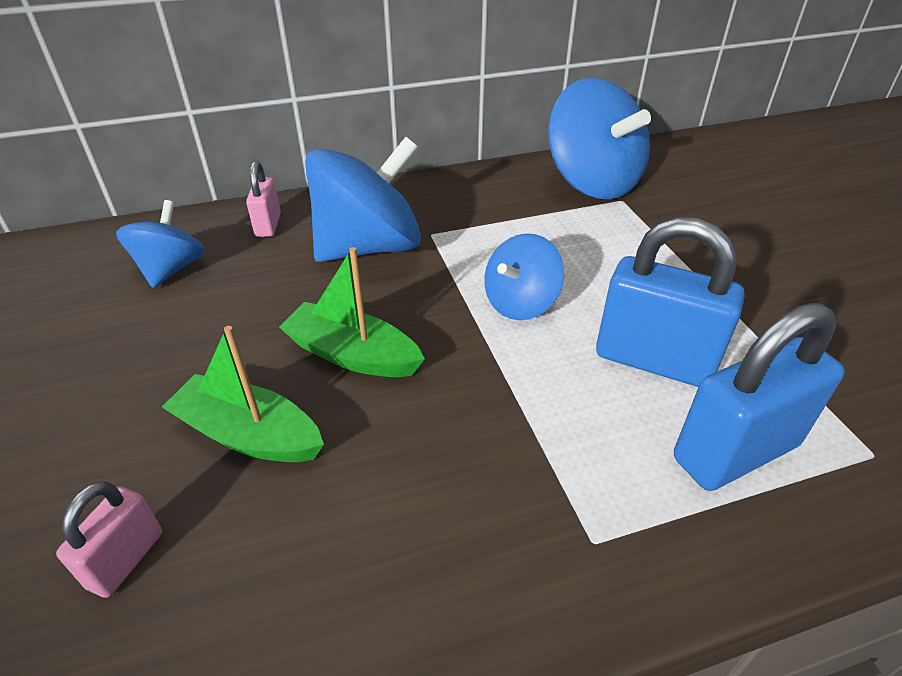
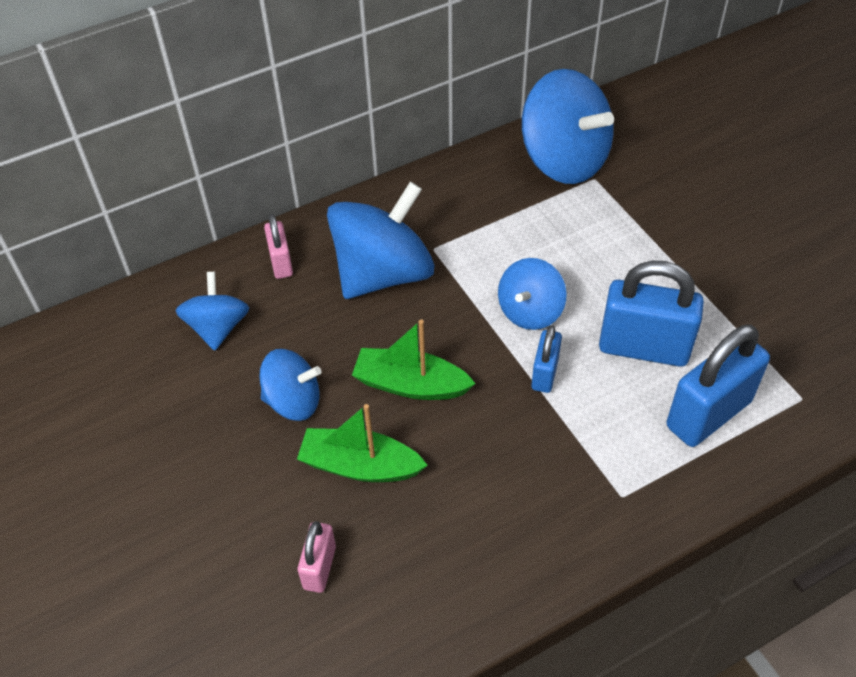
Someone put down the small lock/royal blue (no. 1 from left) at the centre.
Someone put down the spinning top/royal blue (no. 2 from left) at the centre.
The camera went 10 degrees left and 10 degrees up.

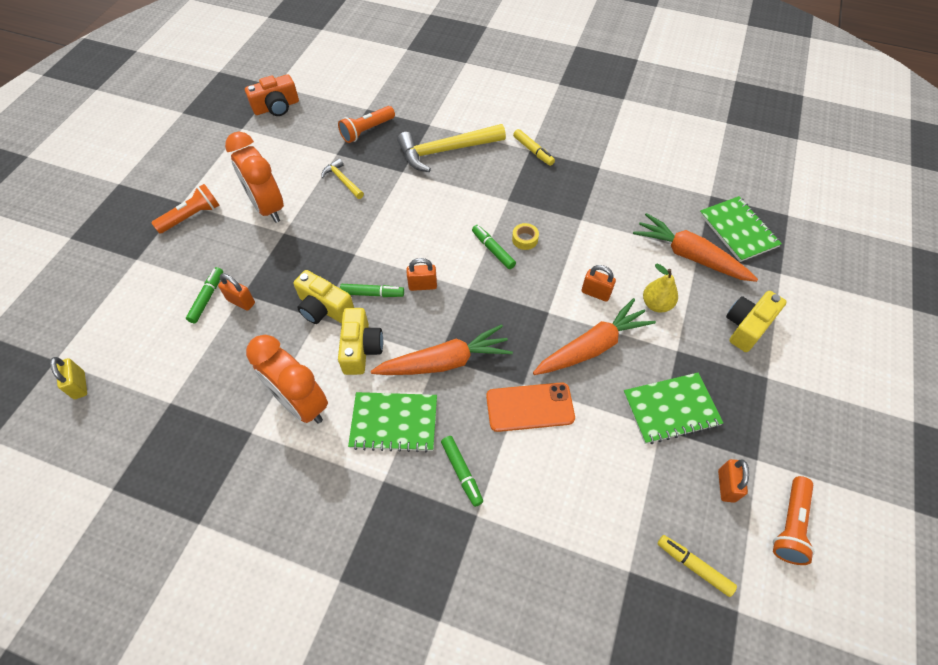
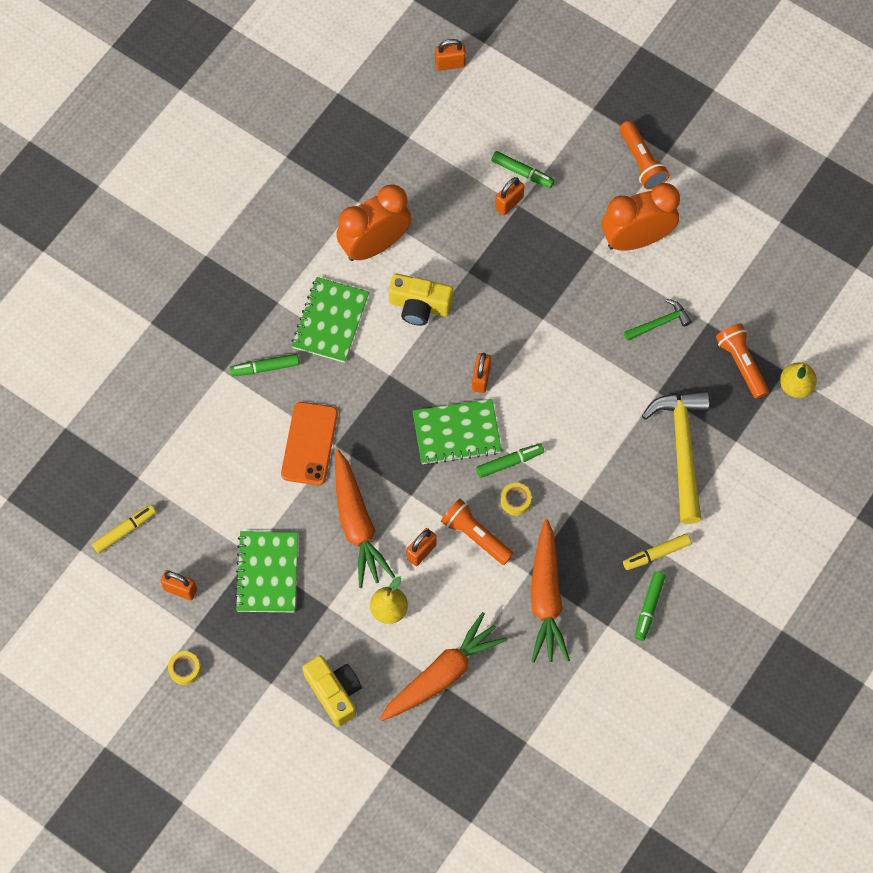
Someone took away the camera/orange-coloured at the top left.
Someone repainted the claw hammer/yellow (no. 1 from left) at the top centre, which became the claw hammer/leaf-green at the middle right.
Someone carried the exercise book/leaf-green (no. 3 from left) from the middle right to the centre.
Someone took away the camera/yellow (no. 1 from left) at the centre.
Someone carried the felt pen/leaf-green (no. 2 from left in the first image) from the centre to the bottom right.
Someone carried the carrot/orange-coloured (no. 1 from left in the first image) from the centre to the bottom centre.
Someone repainted the small lock/yellow at the middle left, which became the small lock/orange-coloured (no. 3 from left) at the top centre.
Someone carried the flashlight/orange-coloured (no. 3 from left in the first image) from the bottom right to the centre.
Someone put down the pear fruit/yellow (no. 2 from left) at the middle right.
Someone put down the sticky tape/yellow (no. 1 from left) at the bottom left.
The camera went 105 degrees right and 10 degrees up.

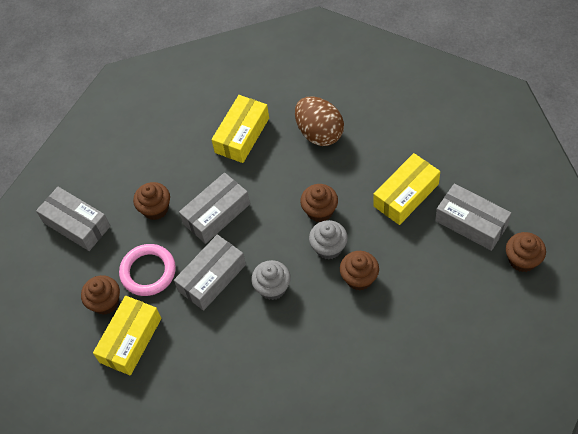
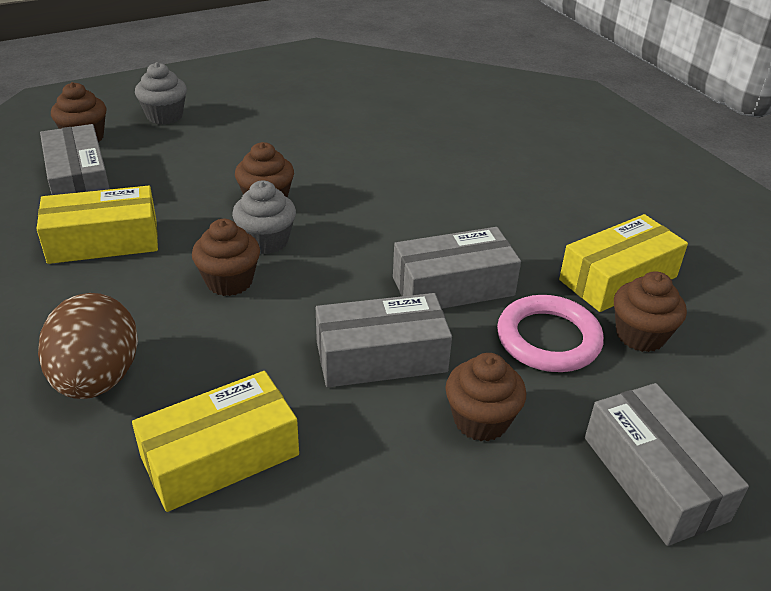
Someone carried the cupcake/grey (no. 1 from left) from the centre to the top left.
The camera went 155 degrees left and 20 degrees down.

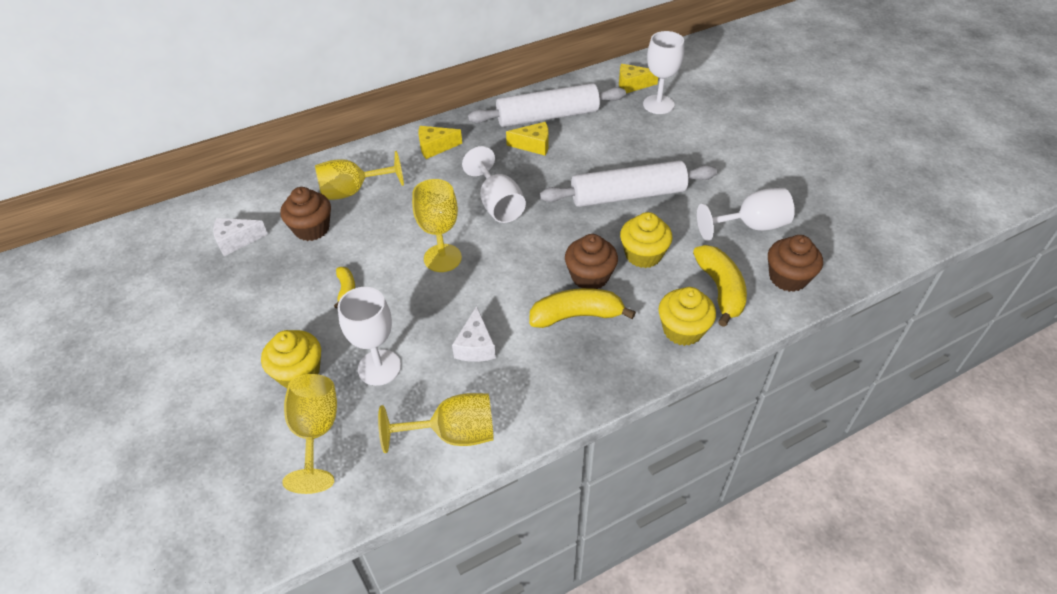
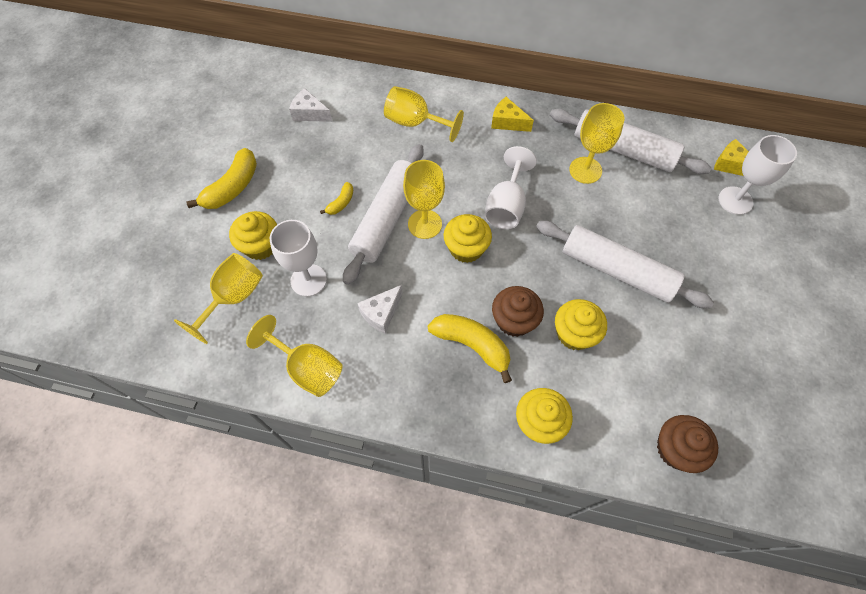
Someone swapped the cheese/yellow (no. 2 from left) at the top centre for the wine glass/yellow (no. 5 from left) at the top right.
Someone took away the cupcake/brown (no. 1 from left) at the middle left.
Someone took away the wine glass/pure white (no. 4 from left) at the middle right.
Someone carried the toy banana/yellow (no. 3 from left in the first image) from the middle right to the top left.
Someone put down the dough roller/pure white (no. 1 from left) at the centre.
Someone put down the cupcake/yellow (no. 2 from left) at the centre.
The camera went 40 degrees right and 15 degrees up.

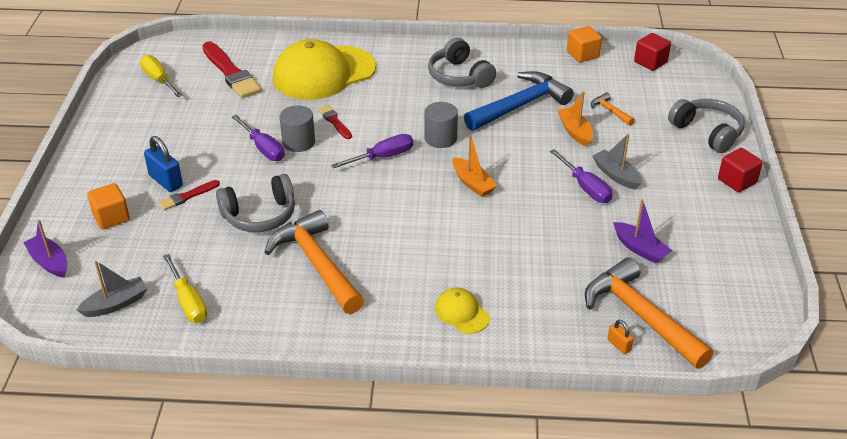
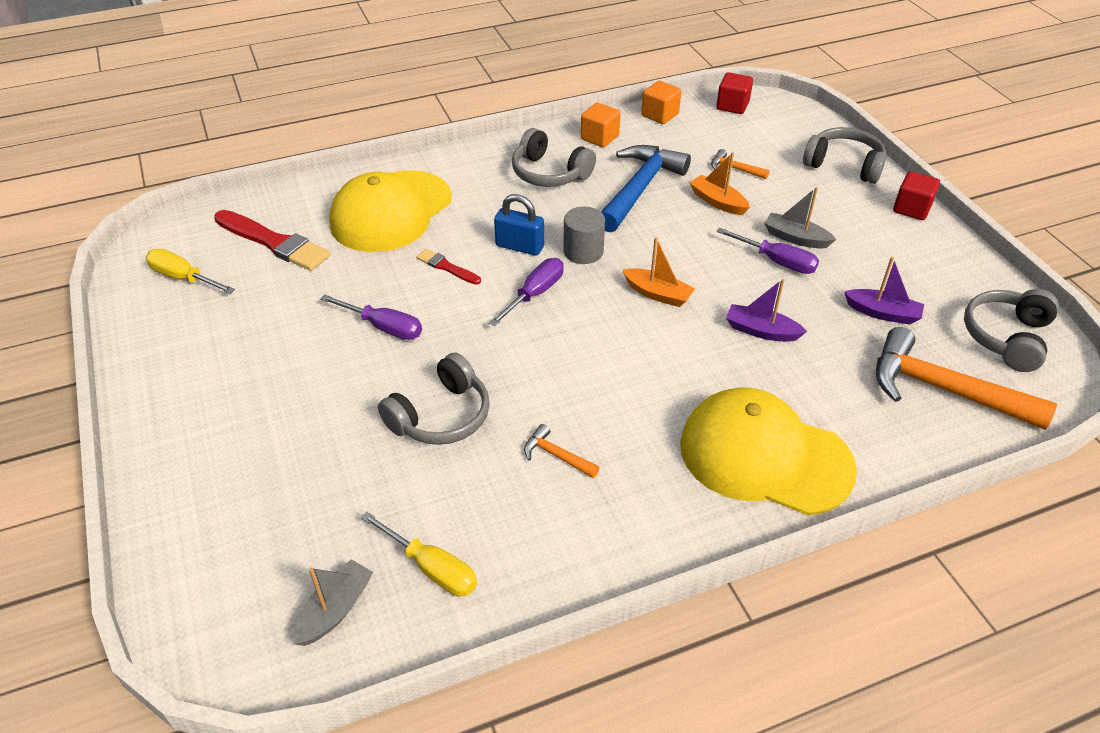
Someone took away the cylinder/grey (no. 1 from left) at the top centre.
Someone carried the small lock/royal blue from the middle left to the top centre.
Someone took away the paintbrush/crimson (no. 1 from left) at the middle left.
Someone carried the cube/orange-coloured (no. 1 from left) from the middle left to the top centre.
Someone scaled the claw hammer/orange-coloured (no. 1 from left) at the centre by 0.44.
Someone carried the toy boat/purple (no. 1 from left) from the middle left to the middle right.
Someone scaled the peaked cap/yellow (no. 2 from left) at the bottom centre by 2.30.
Someone took away the small lock/orange-coloured at the bottom right.
Someone put down the headset/grey (no. 4 from left) at the middle right.
The camera went 25 degrees left and 5 degrees up.

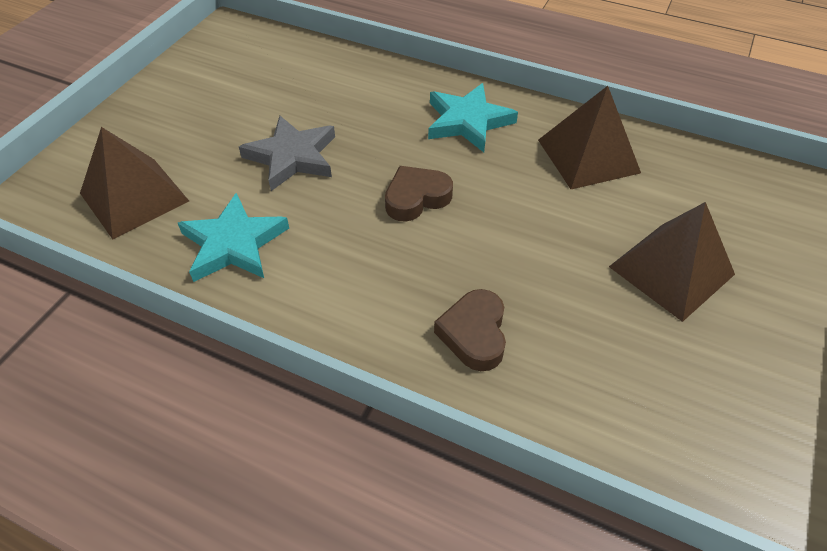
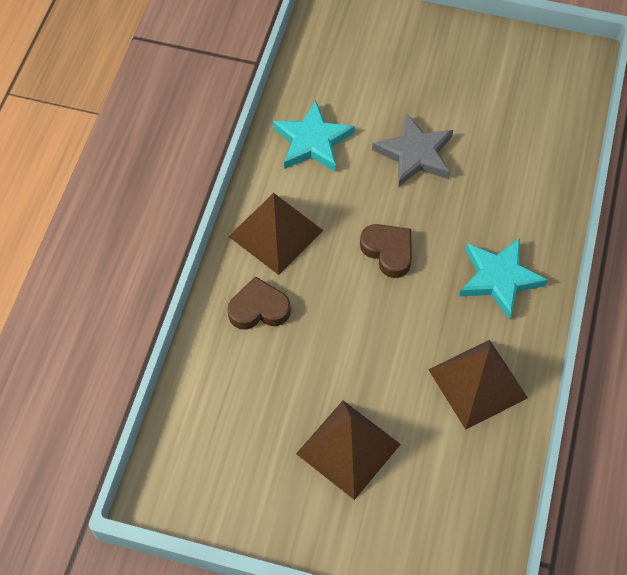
Someone carried the solid pyramid/brown (no. 1 from left) from the top left to the centre.
The camera went 80 degrees right and 10 degrees up.

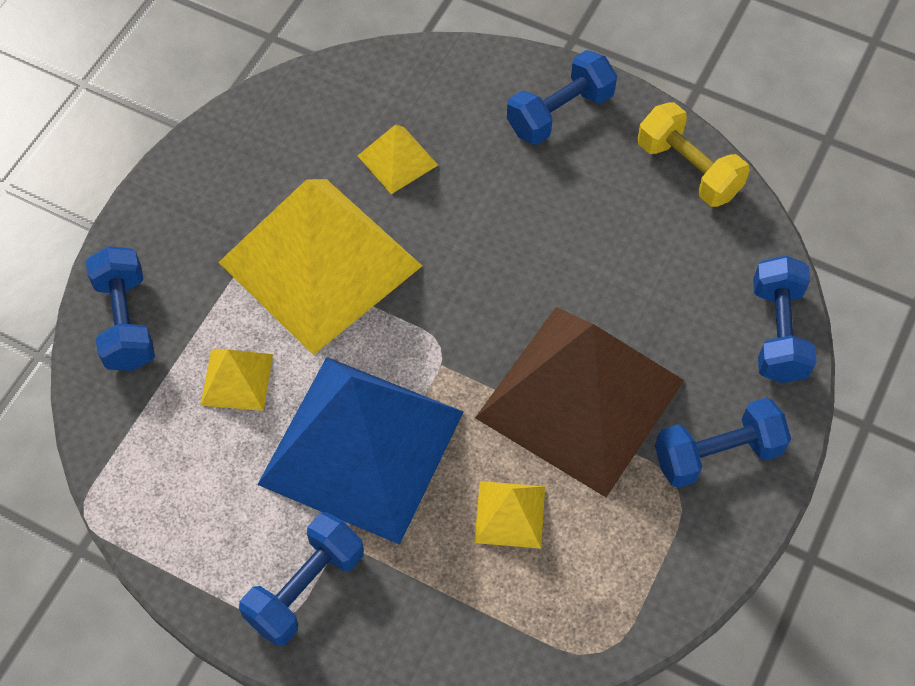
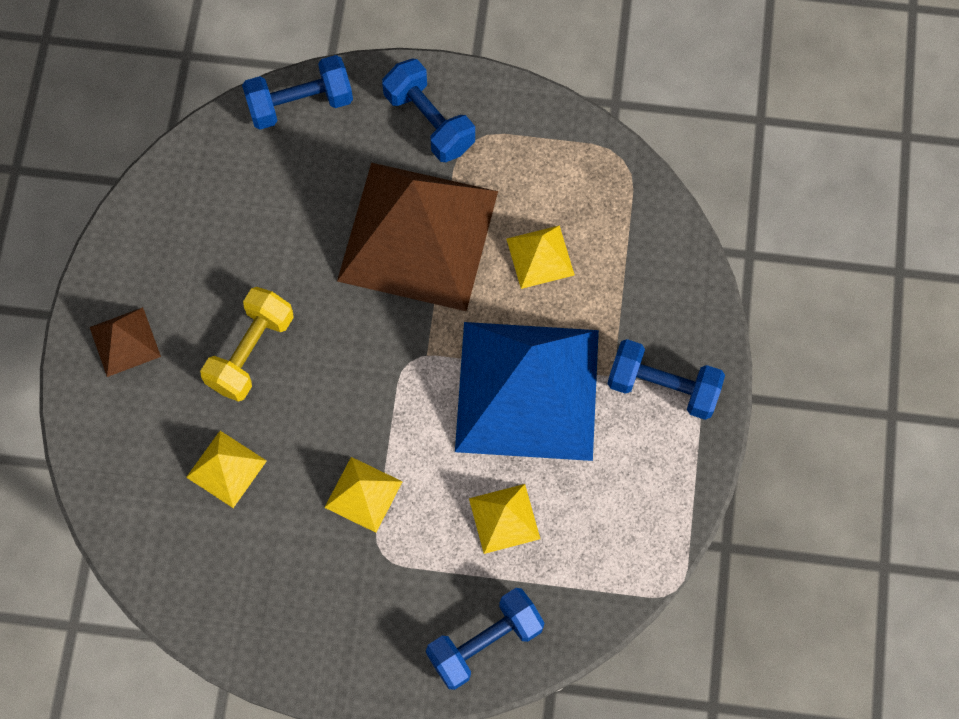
Someone swapped the dumbbell/royal blue (no. 3 from left) at the top centre for the solid pyramid/brown (no. 1 from left) at the middle left.
Someone carried the dumbbell/yellow from the top right to the middle left.
Someone scaled the solid pyramid/yellow (no. 2 from left) at the centre by 0.42.
The camera went 110 degrees left and 10 degrees up.

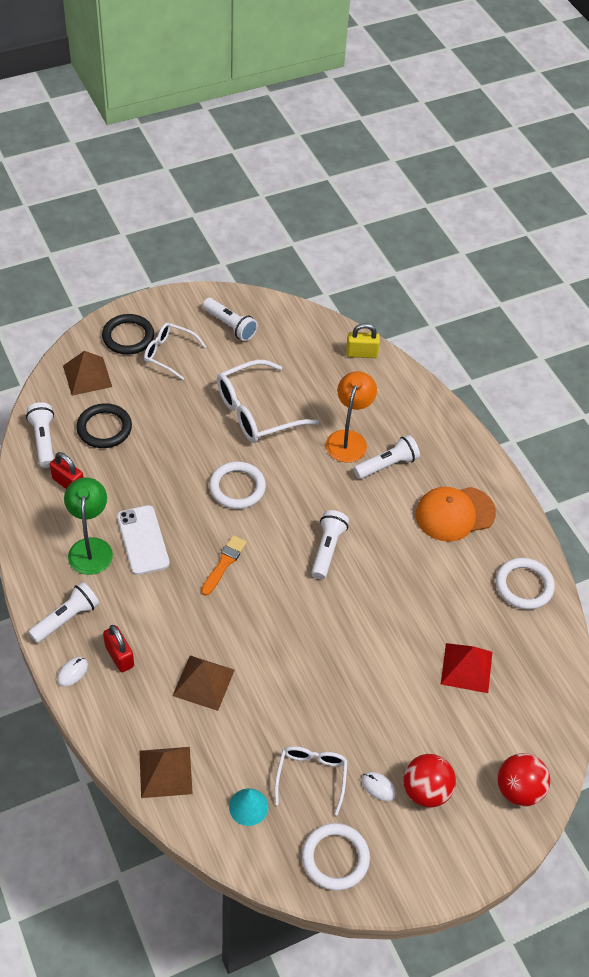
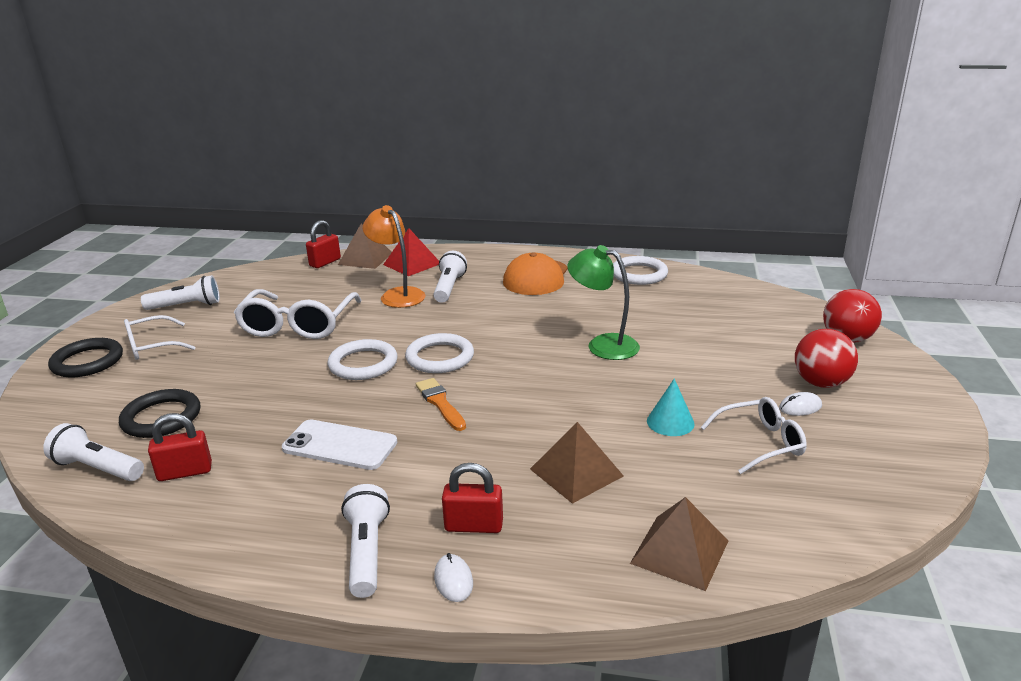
Someone repainted the small lock/yellow at the centre, which became the small lock/crimson (no. 2 from left) at the middle left.
Someone carried the solid pyramid/brown (no. 1 from left) from the middle left to the centre.
Someone carried the desk lamp/leaf-green from the middle left to the centre.
Someone took away the flashlight/pure white (no. 4 from left) at the centre.
Someone carried the solid pyramid/crimson from the bottom right to the centre.
Someone rotated the glasses/pure white (no. 3 from left) at the bottom centre by 120 degrees clockwise.
Someone carried the cone/aqua from the bottom centre to the centre.
Someone carried the hoop/pure white (no. 2 from left) from the bottom centre to the centre.
The camera went 50 degrees left and 25 degrees down.

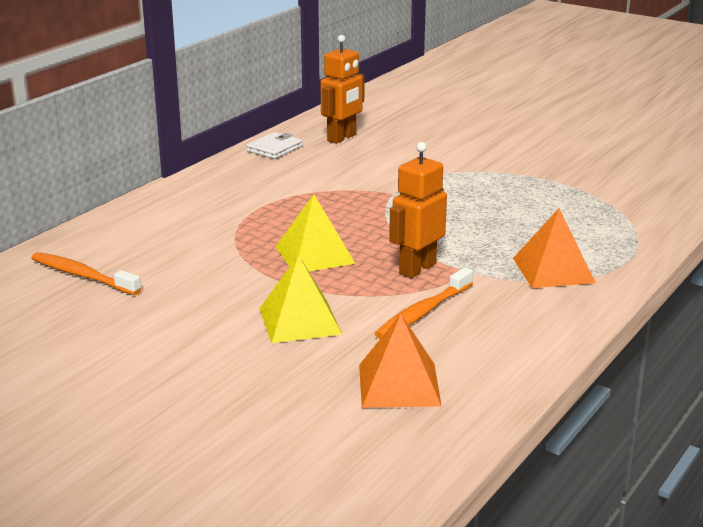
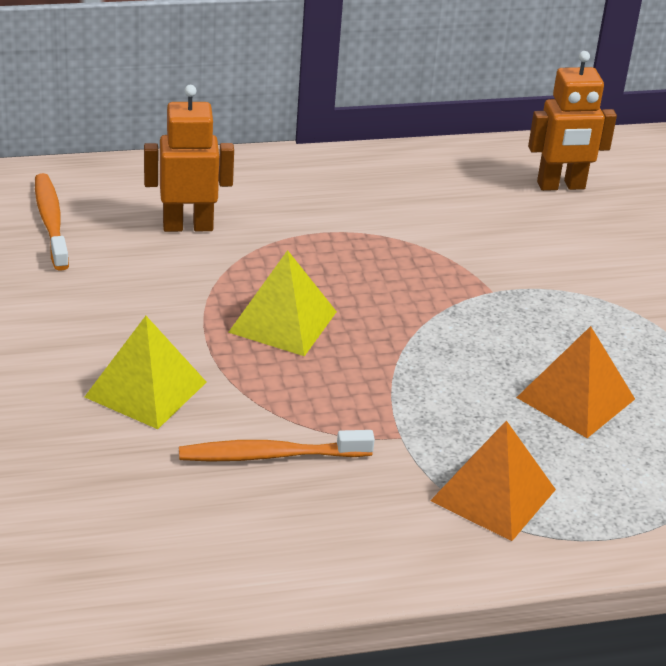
Someone took away the wallet/pure white at the top centre.
Someone carried the robot/orange-coloured (no. 2 from left in the first image) from the centre to the top left.
Someone carried the solid pyramid/orange-coloured (no. 1 from left in the first image) from the bottom centre to the middle right.
The camera went 40 degrees right and 10 degrees up.

